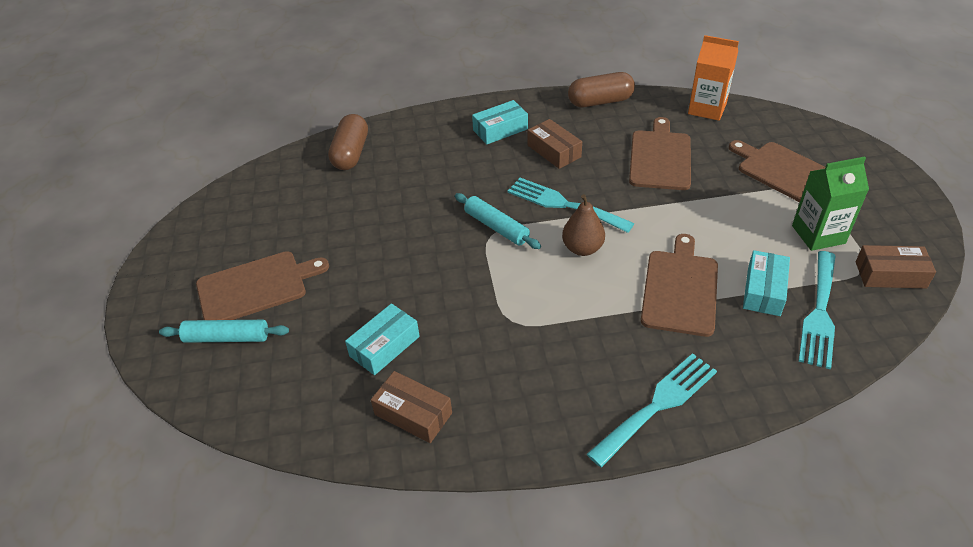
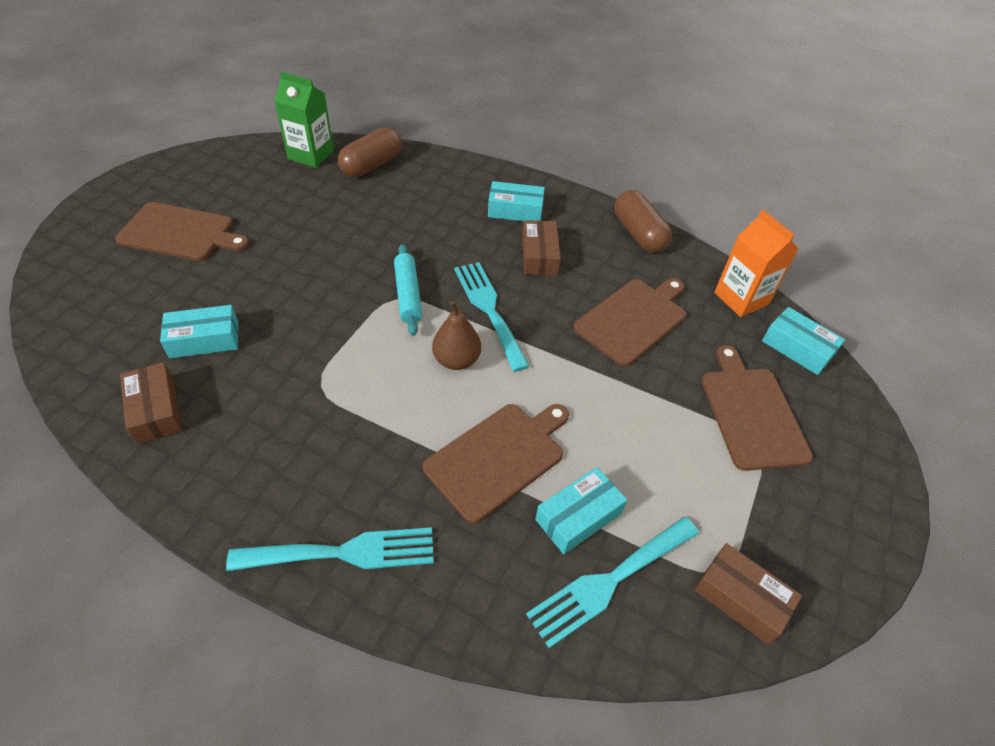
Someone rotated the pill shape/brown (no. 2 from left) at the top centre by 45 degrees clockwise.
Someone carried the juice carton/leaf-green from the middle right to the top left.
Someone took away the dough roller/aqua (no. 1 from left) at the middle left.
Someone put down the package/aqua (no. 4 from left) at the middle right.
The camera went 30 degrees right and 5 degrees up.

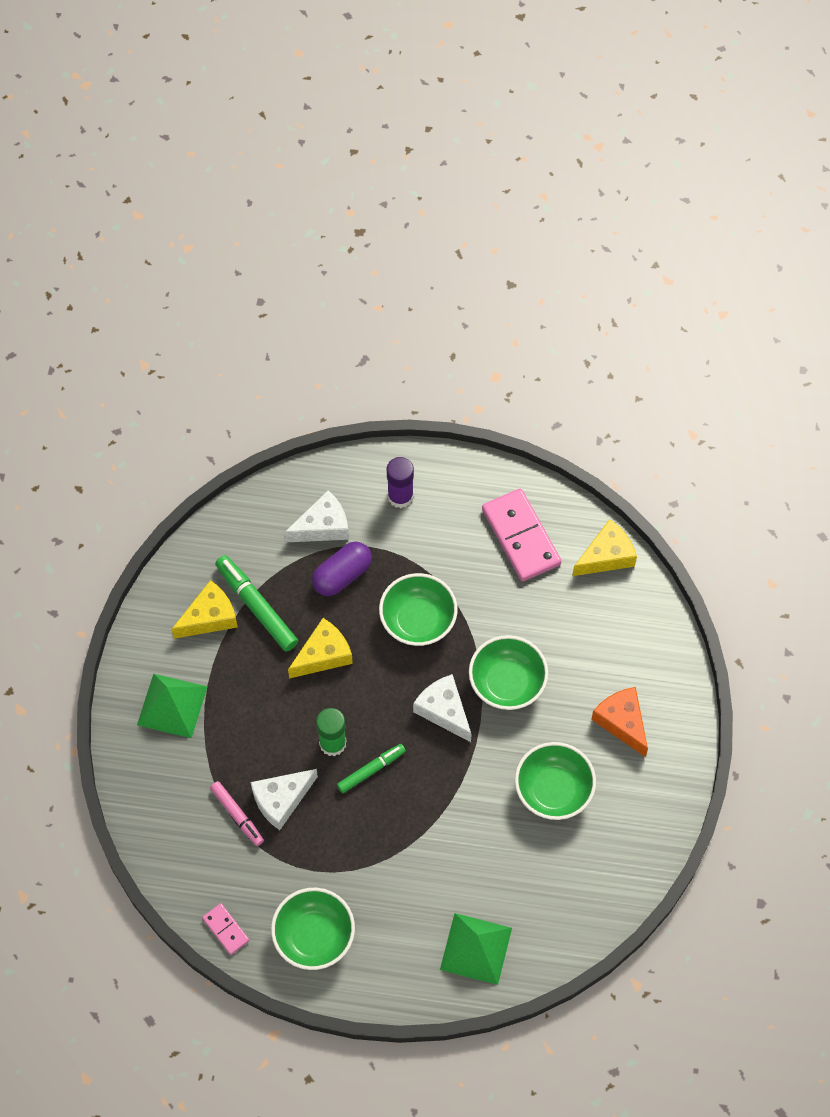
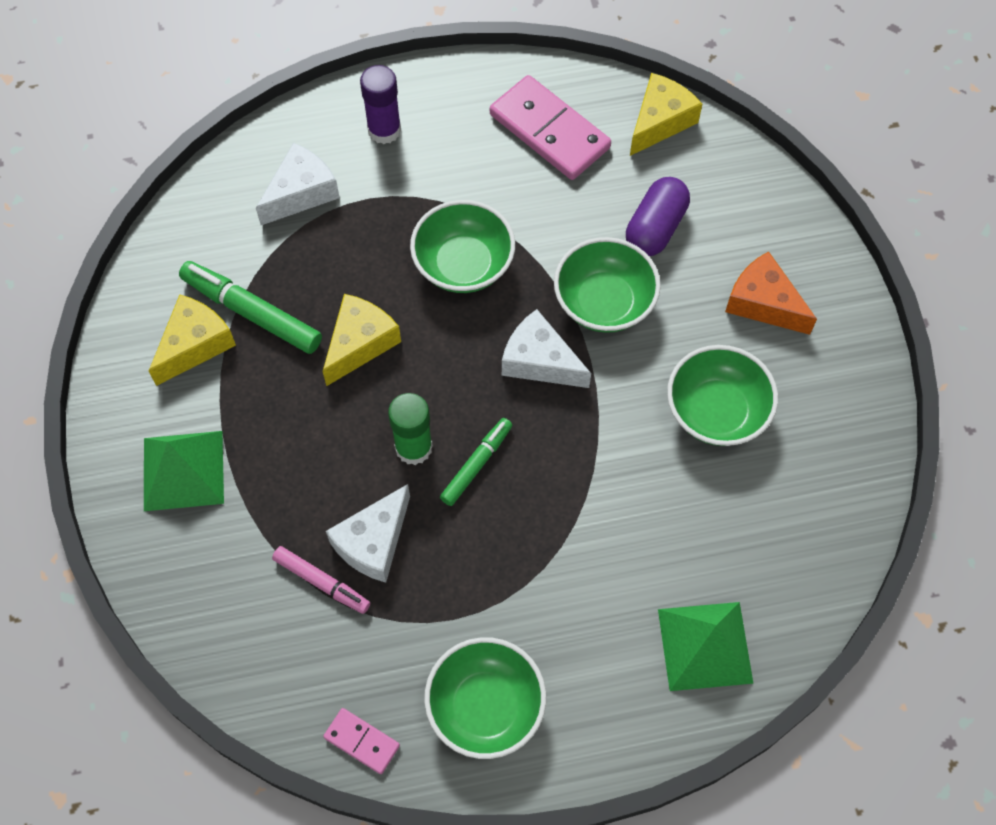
Someone carried the pill shape/purple from the centre to the top centre.
The camera went 20 degrees left and 0 degrees up.

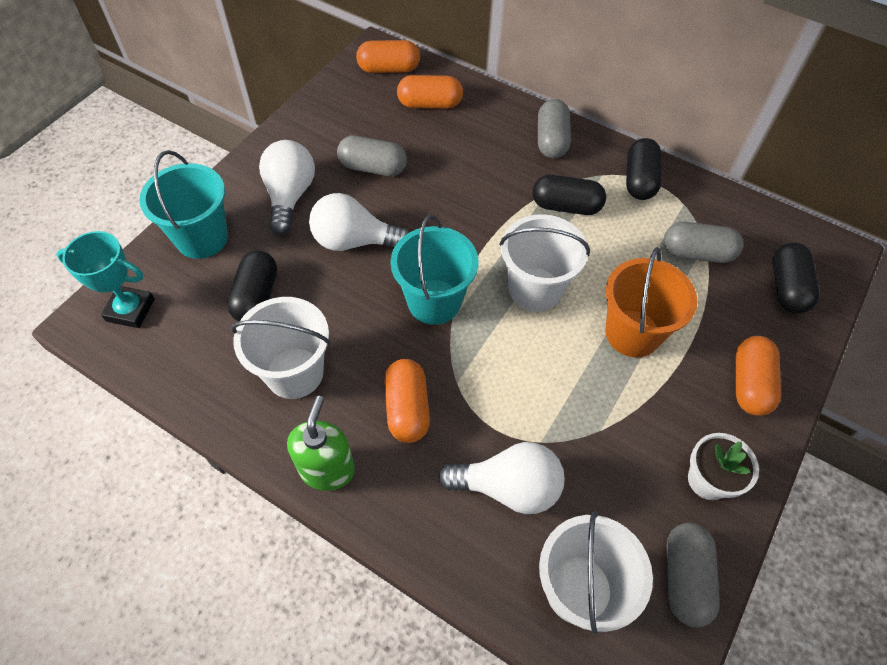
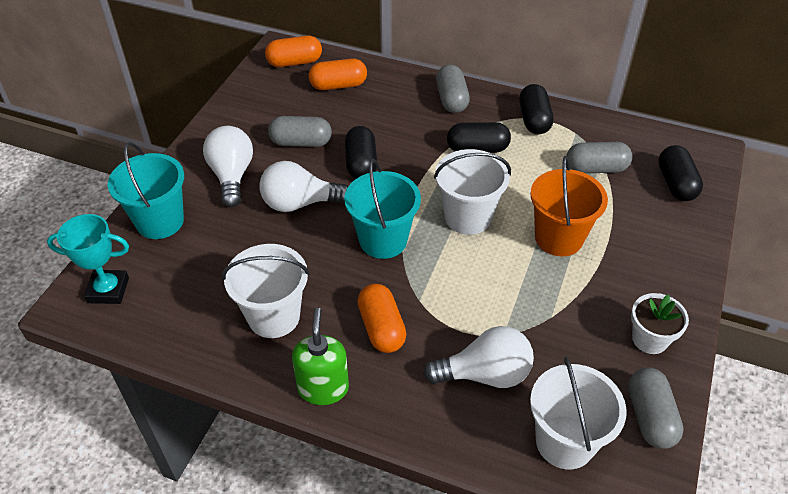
Someone carried the pill shape/ebony (no. 1 from left) from the middle left to the top centre.
Someone took away the pill shape/orange-coloured (no. 4 from left) at the middle right.
The camera went 10 degrees left and 10 degrees down.

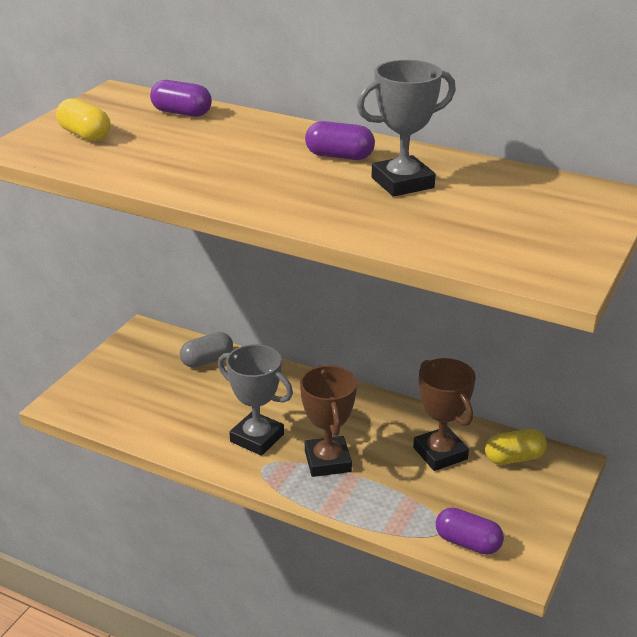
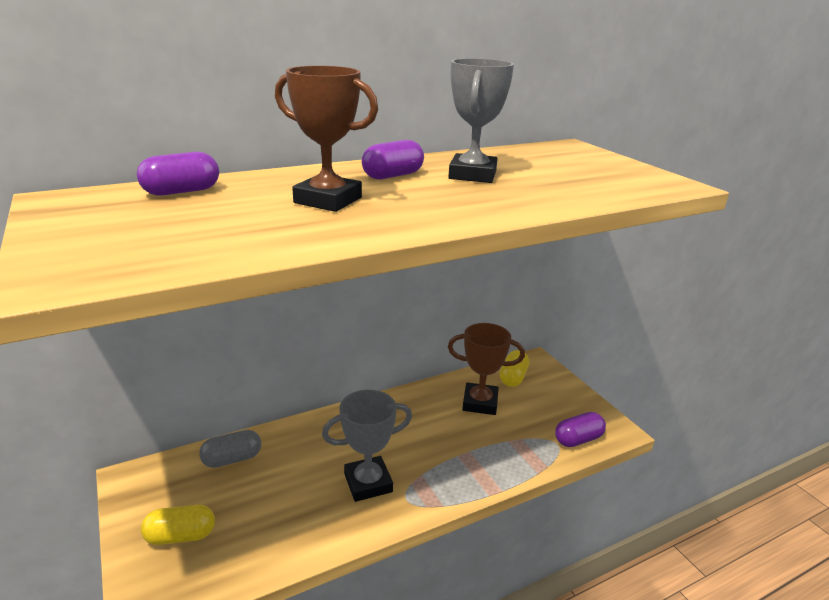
Someone carried the pill shape/yellow (no. 1 from left) from the top left to the bottom left.
Someone rotated the pill shape/grey at the middle left by 60 degrees clockwise.
Someone carried the award cup/brown (no. 1 from left) from the centre to the top centre.
The camera went 55 degrees left and 5 degrees down.

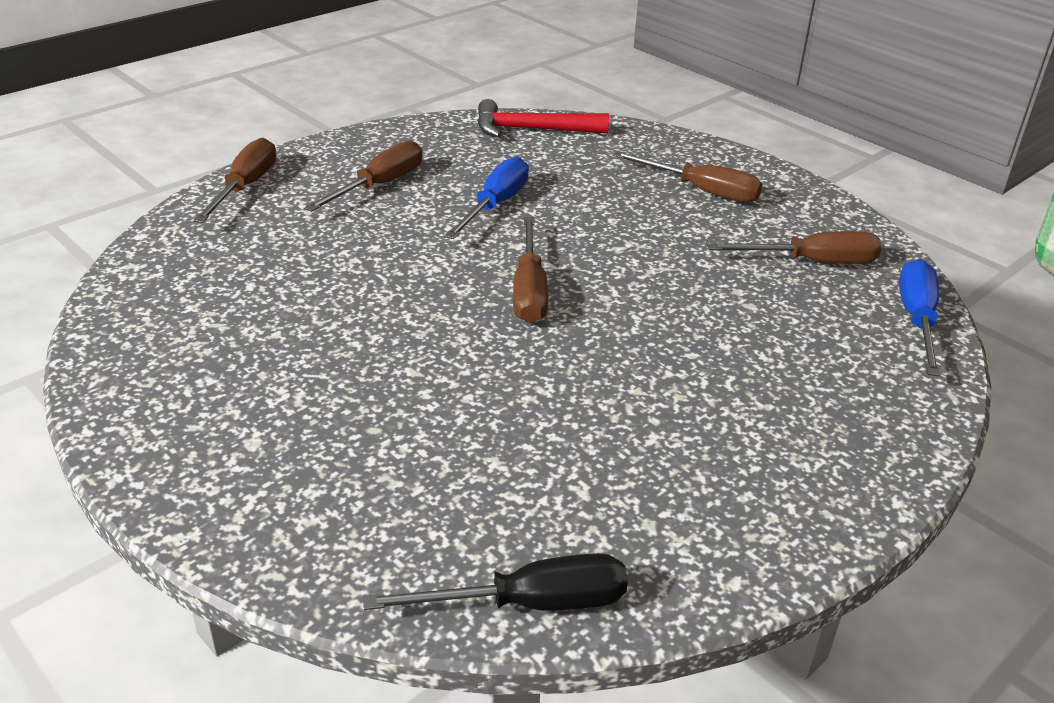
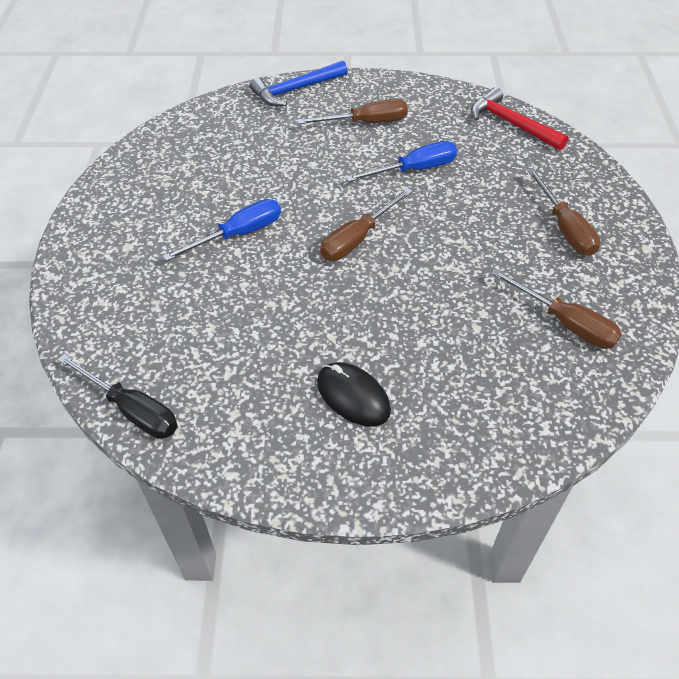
Someone swapped the flat screwdriver/brown (no. 1 from left) at the top left for the claw hammer/royal blue at the top centre.
Someone carried the flat screwdriver/royal blue (no. 2 from left in the first image) from the middle right to the middle left.
Someone put down the PC mouse/ebony at the centre.
The camera went 45 degrees right and 15 degrees up.

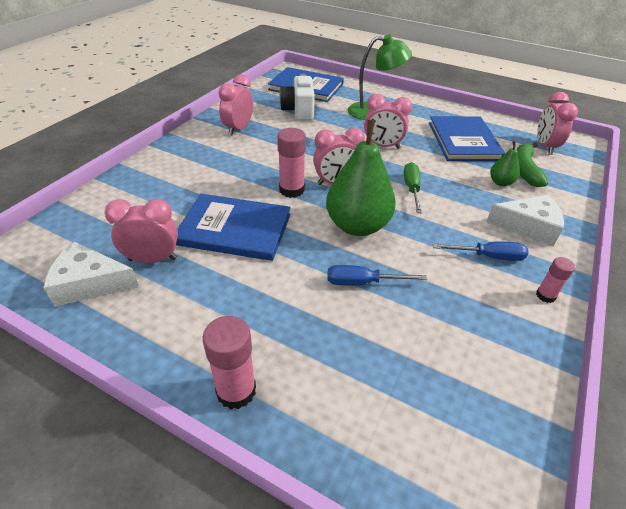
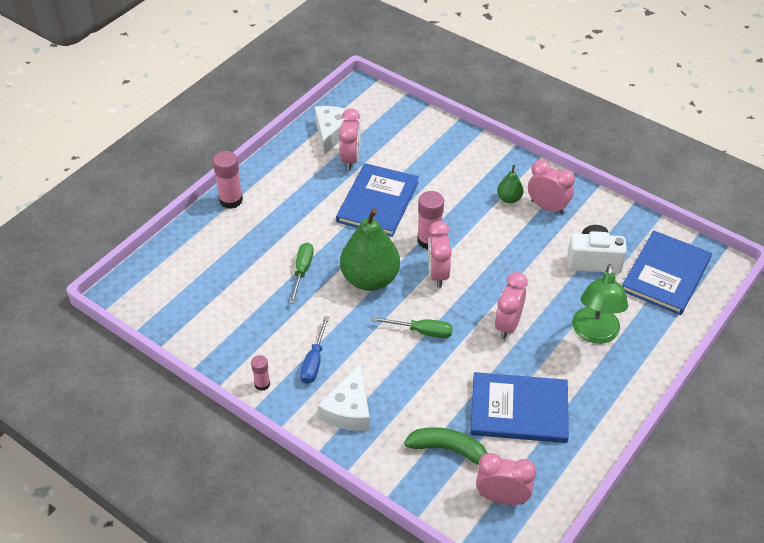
Someone carried the pear fruit/leaf-green (no. 2 from left) from the top right to the middle right.
Someone repainted the flat screwdriver/royal blue (no. 1 from left) at the centre, which became the flat screwdriver/leaf-green (no. 1 from left) at the centre.
The camera went 100 degrees right and 5 degrees up.

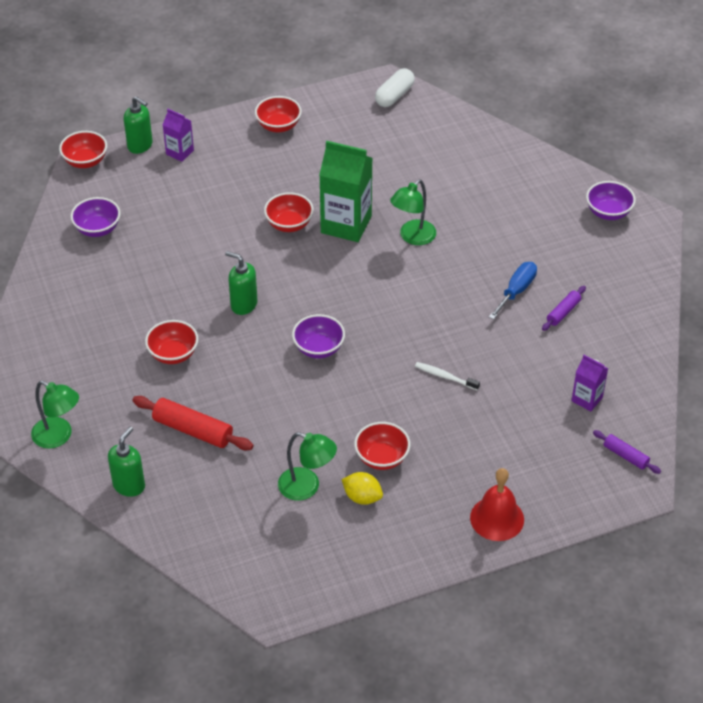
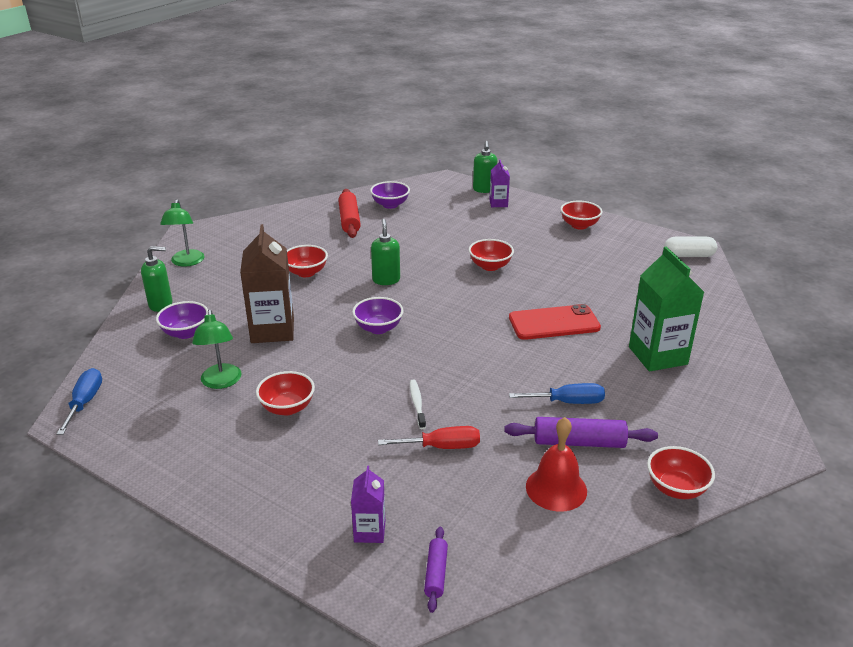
Someone carried the deep dish/crimson (no. 1 from left in the first image) from the top left to the bottom right.
Someone carried the juice carton/leaf-green from the top centre to the middle right.
Someone swapped the desk lamp/leaf-green (no. 3 from left) at the top centre for the phone/crimson at the centre.
Someone carried the deep dish/purple (no. 3 from left in the first image) from the top right to the middle left.
Someone scaled the dough roller/purple (no. 1 from left in the first image) at the middle right by 1.73.
Someone carried the juice carton/purple (no. 2 from left in the first image) from the middle right to the bottom centre.
Someone carried the dough roller/crimson from the middle left to the top centre.
Someone carried the bell/crimson from the bottom right to the bottom centre.
Someone took away the citrus fruit/yellow at the bottom centre.
Someone put down the juice carton/brown at the middle left.
Someone put down the flat screwdriver/royal blue (no. 1 from left) at the middle left.
Someone put down the flat screwdriver/crimson at the bottom centre.
The camera went 55 degrees right and 15 degrees down.

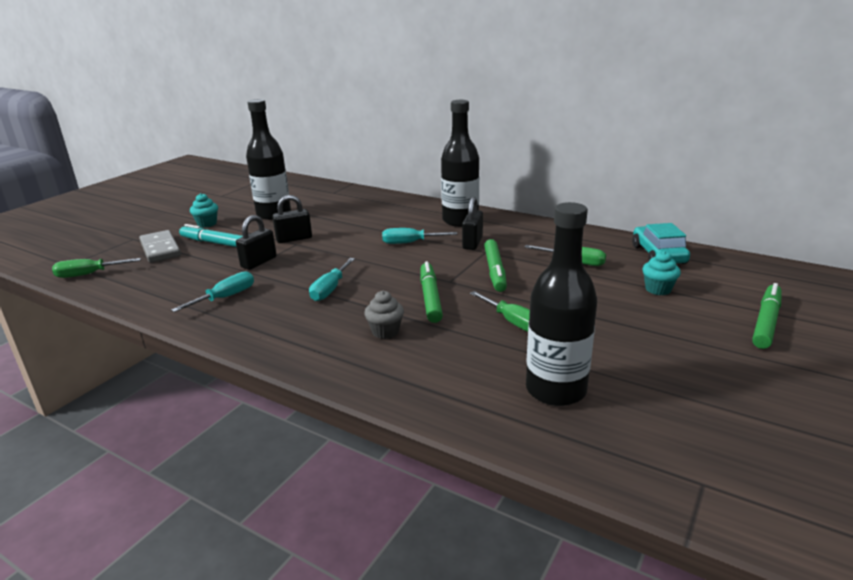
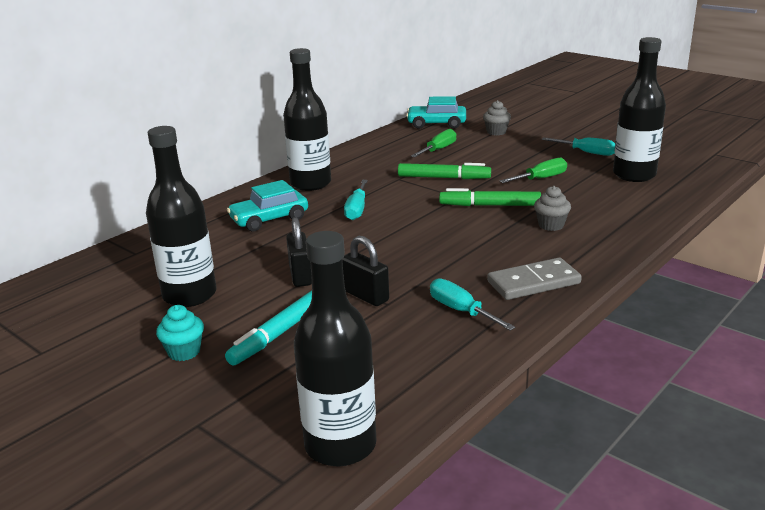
Someone took away the small lock/ebony (no. 3 from left) at the centre.
Someone carried the domino tile/grey from the middle left to the middle right.
Someone repainted the cupcake/aqua (no. 2 from left) at the middle right, which became the cupcake/grey (no. 1 from left) at the top centre.
Someone swapped the flat screwdriver/leaf-green (no. 1 from left) at the middle left for the flask/ebony (no. 3 from left) at the bottom centre.
Someone carried the flat screwdriver/aqua (no. 2 from left in the first image) from the centre to the top right.
Someone took away the felt pen/leaf-green (no. 3 from left) at the middle right.
Someone put down the automobile/aqua (no. 1 from left) at the centre.
The camera went 80 degrees left and 0 degrees up.

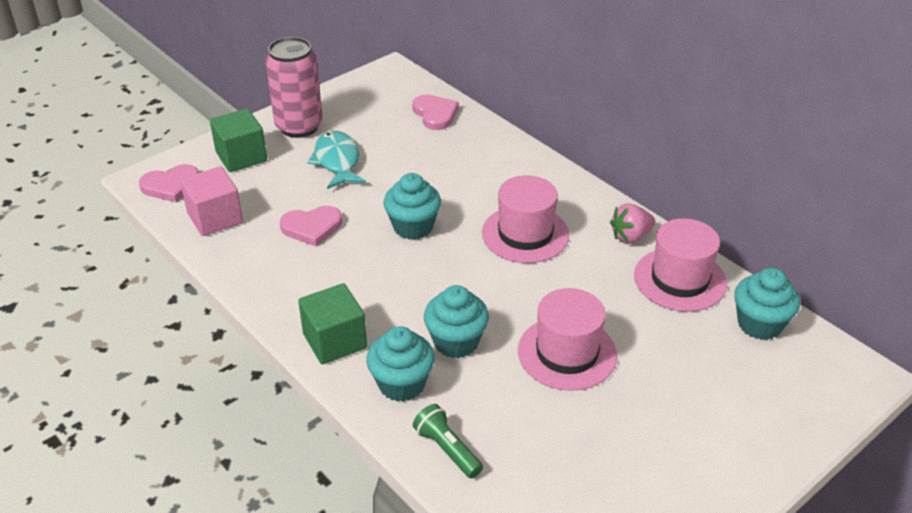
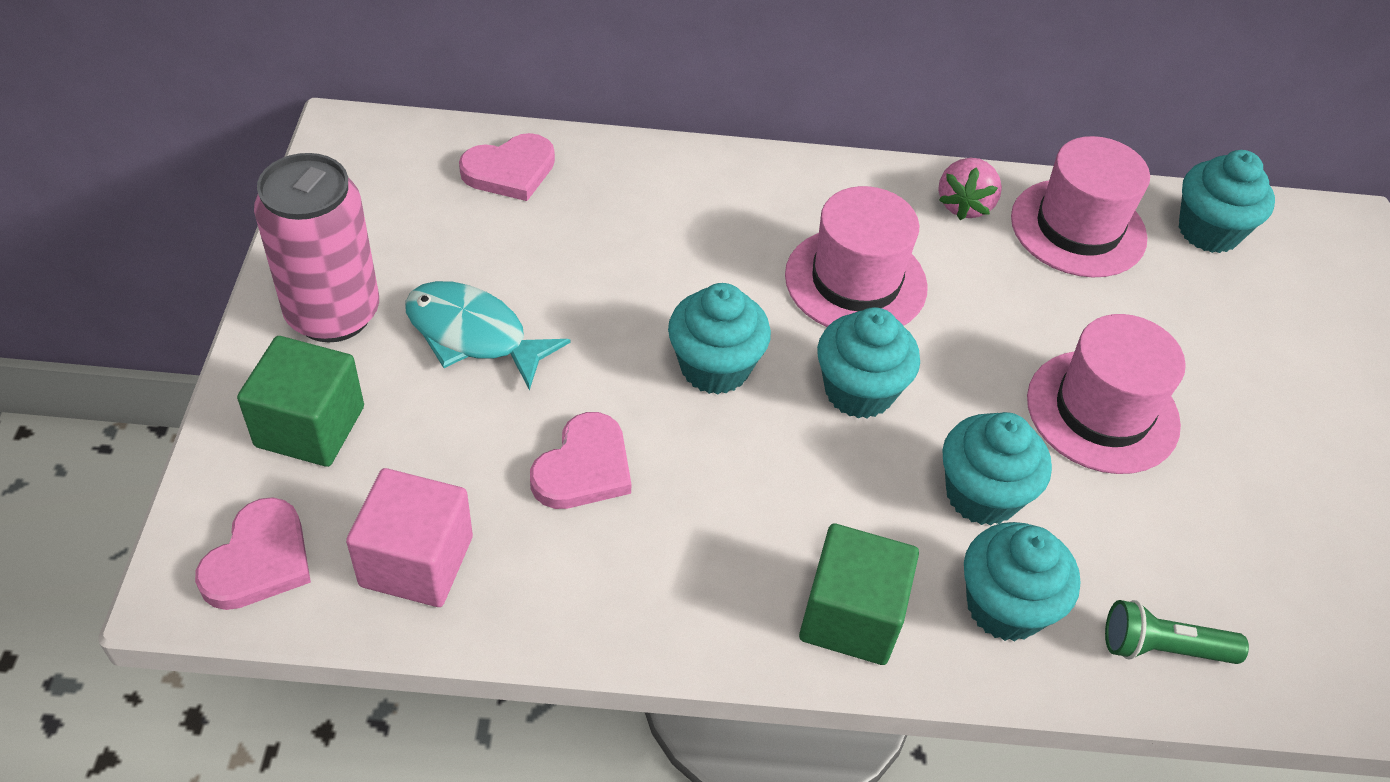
Someone rotated the heart shape/pink (no. 3 from left in the first image) at the top centre by 135 degrees clockwise.
Someone put down the cupcake/aqua (no. 2 from left) at the centre.
The camera went 50 degrees left and 10 degrees up.

